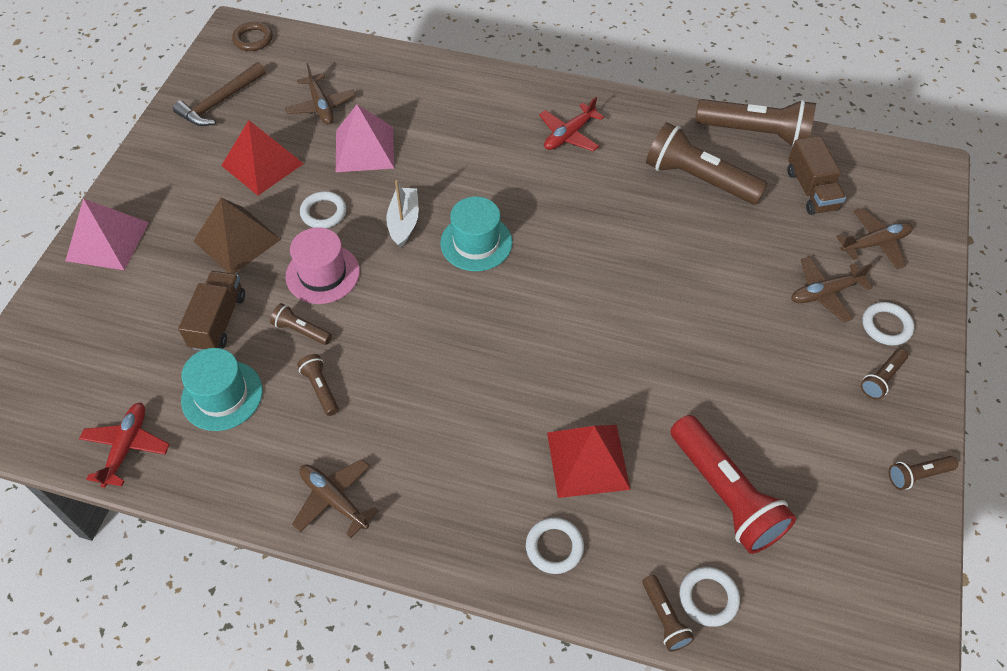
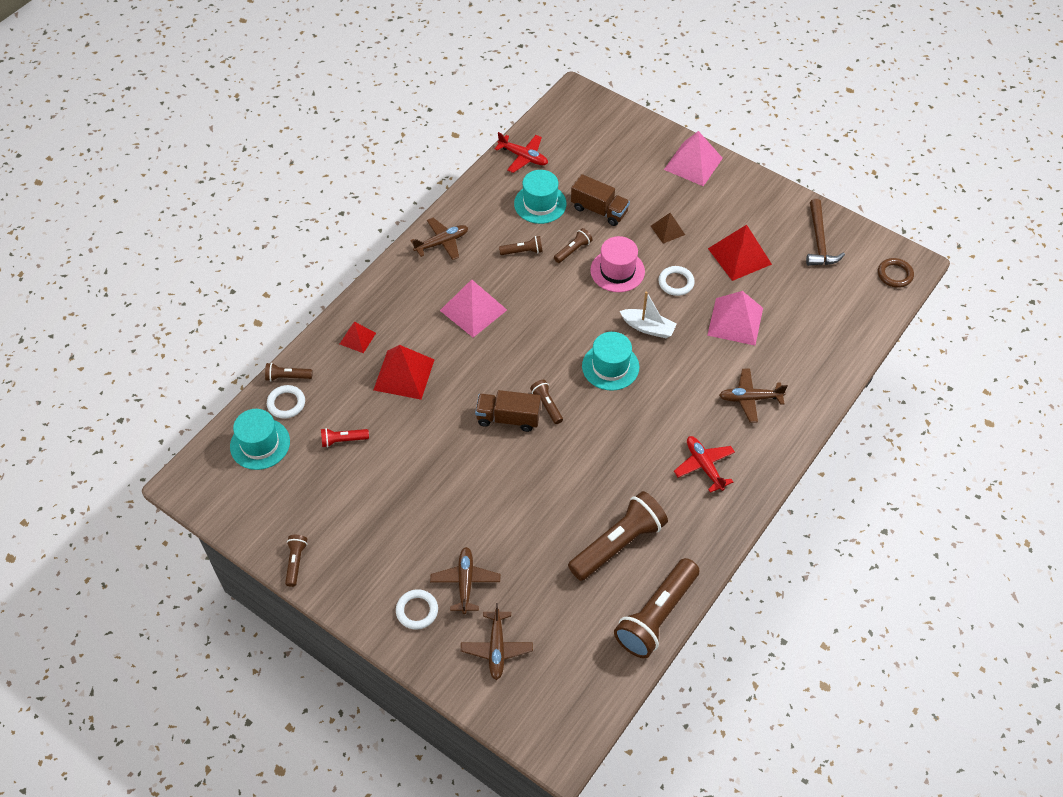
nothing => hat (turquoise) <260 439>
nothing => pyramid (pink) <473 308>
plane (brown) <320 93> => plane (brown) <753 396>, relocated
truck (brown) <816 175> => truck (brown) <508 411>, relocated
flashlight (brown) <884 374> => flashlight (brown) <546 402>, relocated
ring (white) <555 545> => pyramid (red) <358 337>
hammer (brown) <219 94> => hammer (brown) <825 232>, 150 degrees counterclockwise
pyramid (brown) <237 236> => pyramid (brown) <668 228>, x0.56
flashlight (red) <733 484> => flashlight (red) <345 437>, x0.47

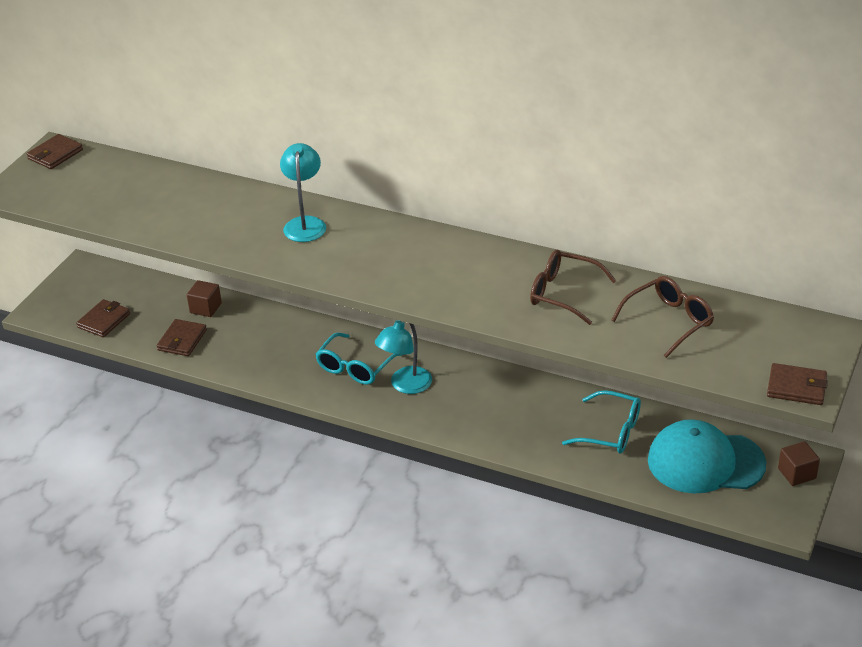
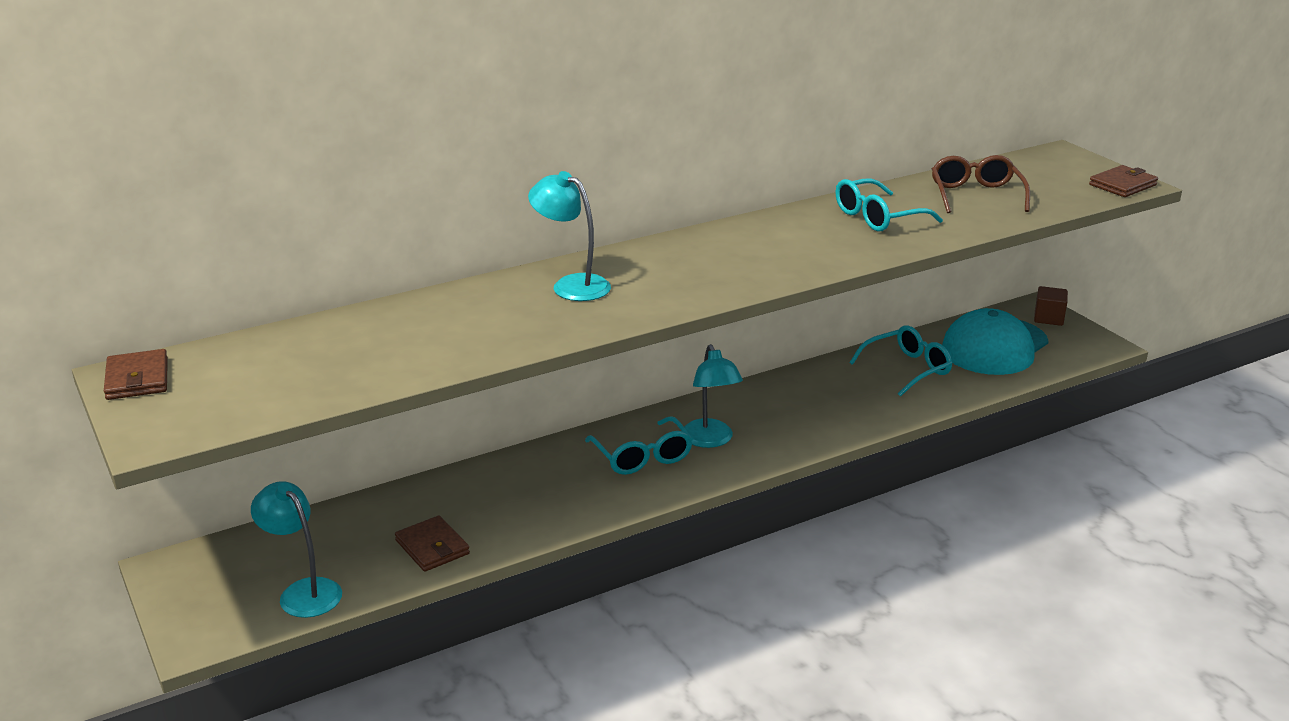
cube (brown) <204 298> => nothing
wallet (brown) <103 318> => lamp (turquoise) <296 549>
glasses (brown) <573 287> => glasses (turquoise) <889 205>

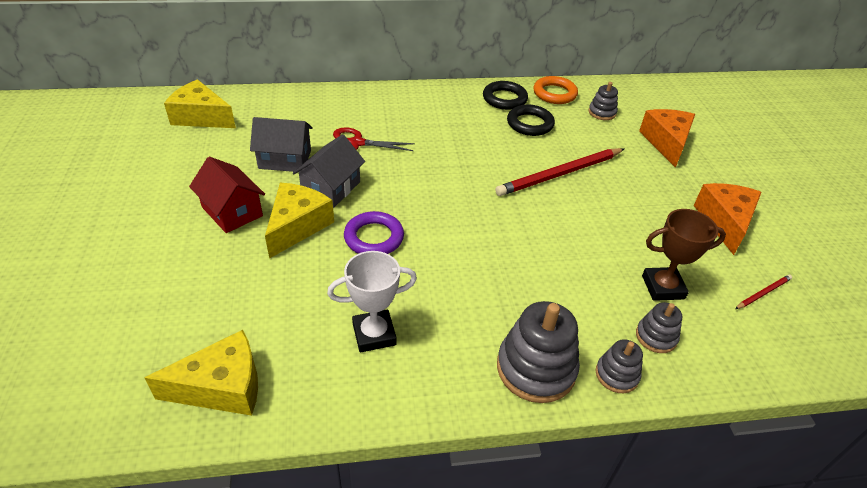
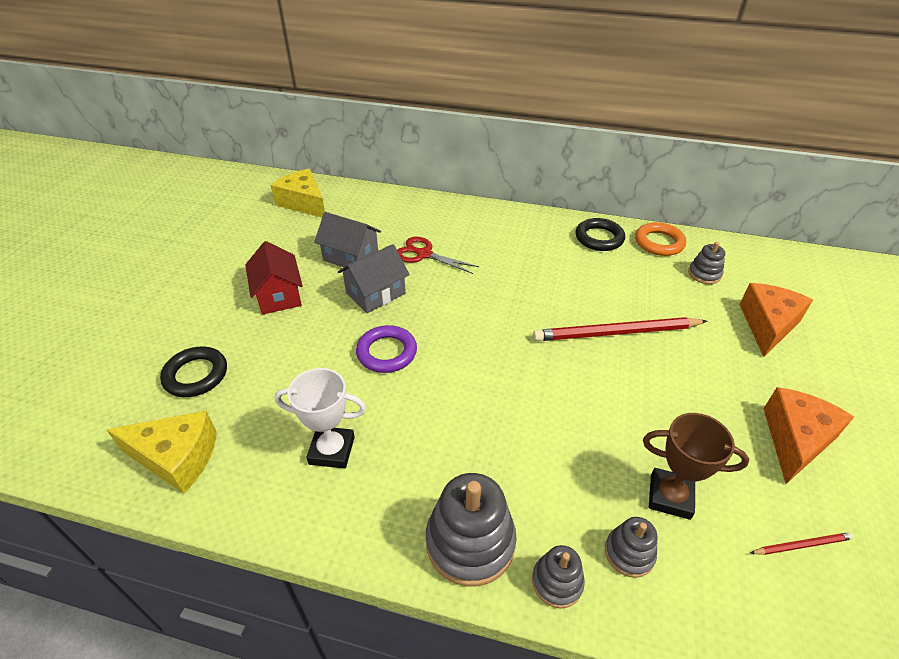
cheese (yellow) <299 221> => nothing
ring (black) <531 120> => ring (black) <193 371>, relocated

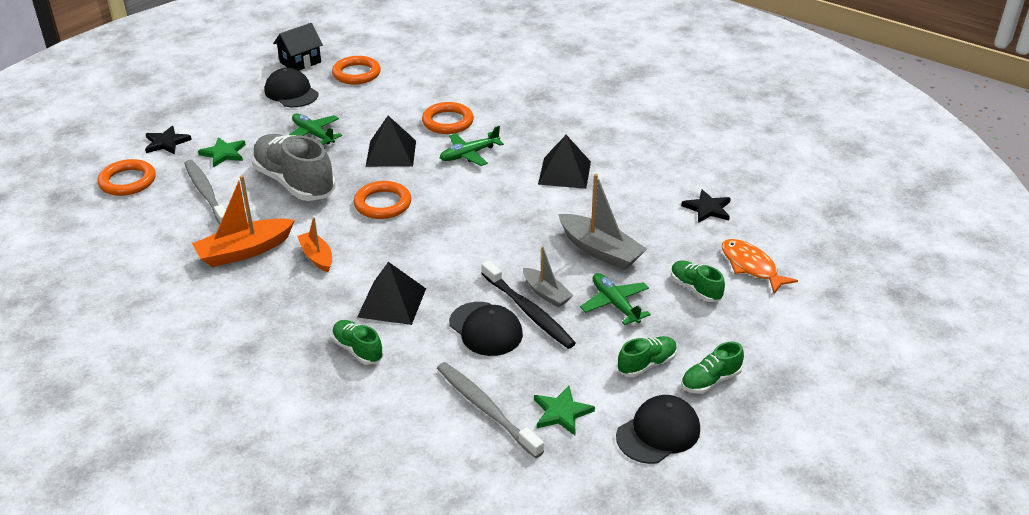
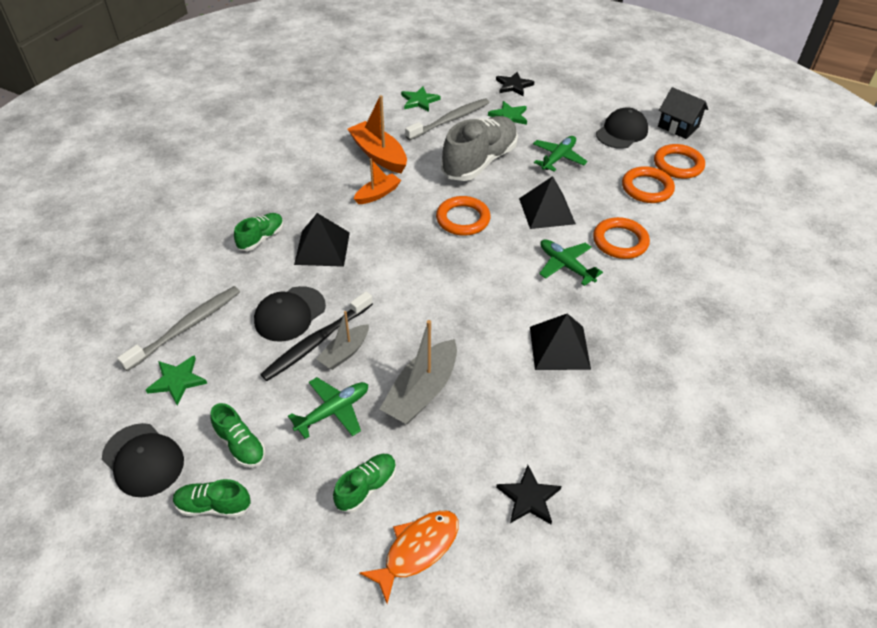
nothing => star (green) <420 99>
ring (orange) <127 177> => ring (orange) <648 184>, relocated
shoe (green) <712 367> => shoe (green) <212 498>, 45 degrees counterclockwise

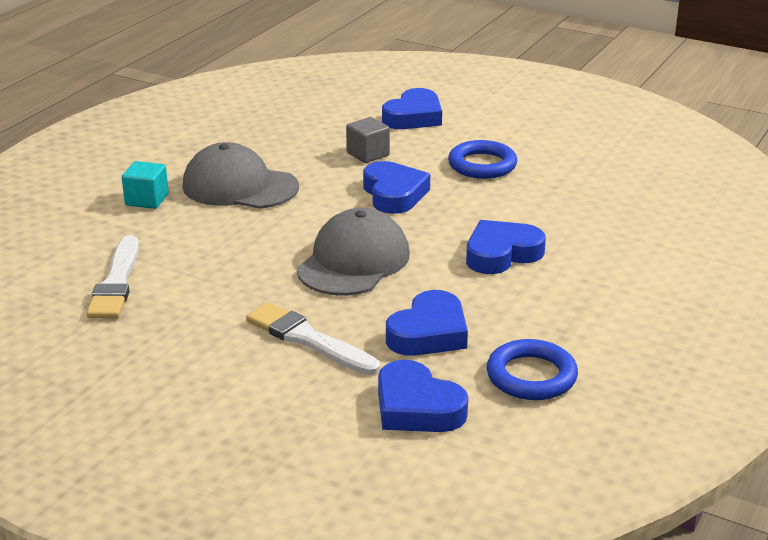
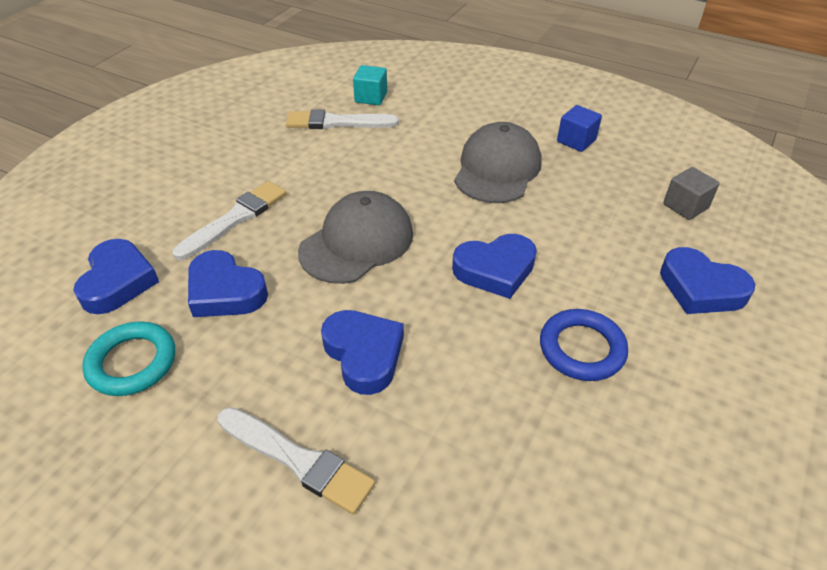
nothing => brush (white) <296 461>
nothing => cube (blue) <579 128>
cube (turquoise) <145 185> => cube (turquoise) <370 85>, relocated
cube (grey) <368 140> => cube (grey) <691 193>, relocated
ring (blue) <532 369> => ring (turquoise) <128 358>
cap (grey) <353 252> => cap (grey) <355 237>, 75 degrees counterclockwise
heart (blue) <423 396> => heart (blue) <116 276>, 135 degrees clockwise

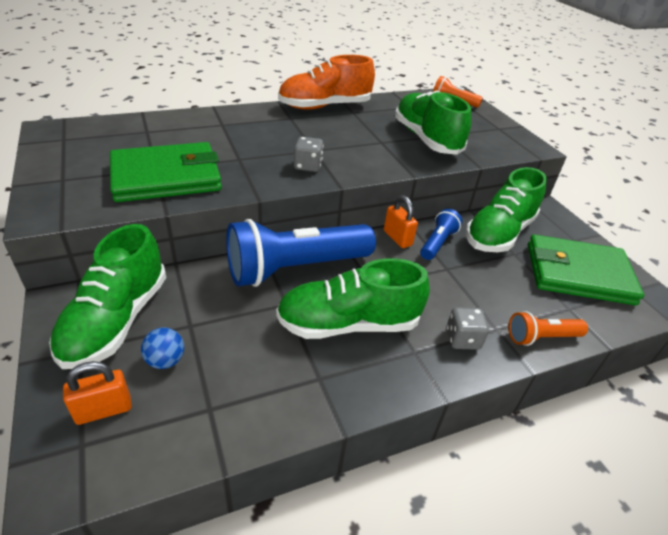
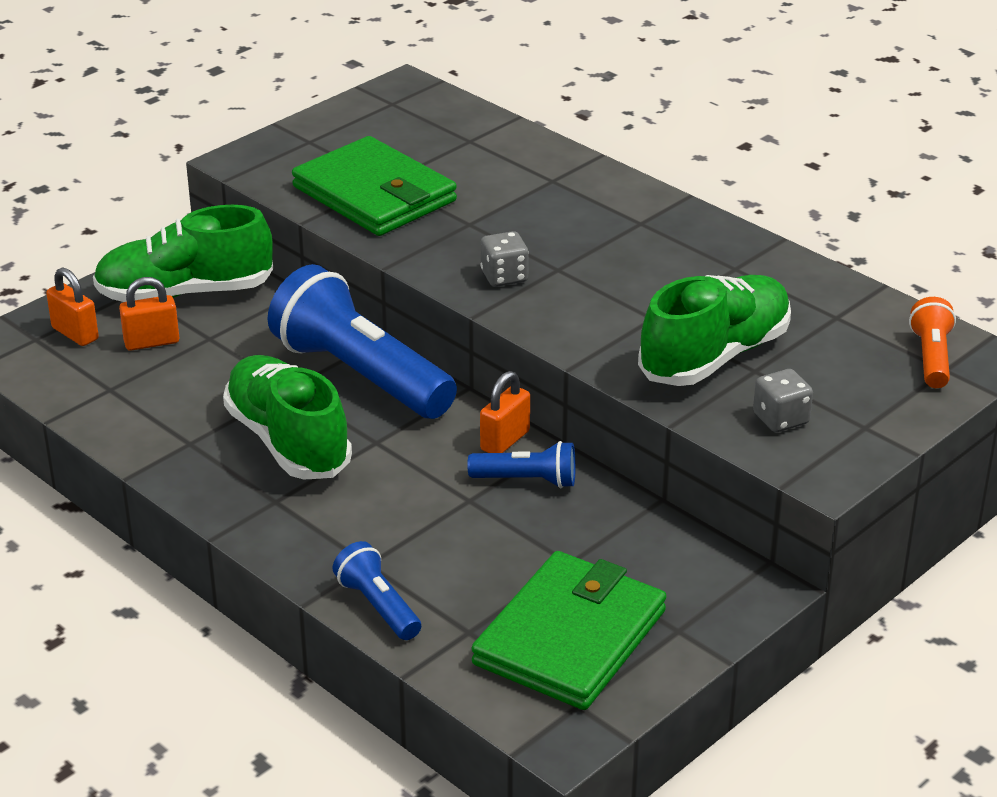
shoe (orange) <326 82> => nothing
shoe (green) <506 209> => nothing
dice (grey) <468 328> => dice (grey) <783 400>, relocated
ball (blue) <162 348> => padlock (orange) <149 314>
flashlight (orange) <548 328> => flashlight (blue) <377 590>
wallet (green) <586 269> => wallet (green) <569 630>, 45 degrees clockwise

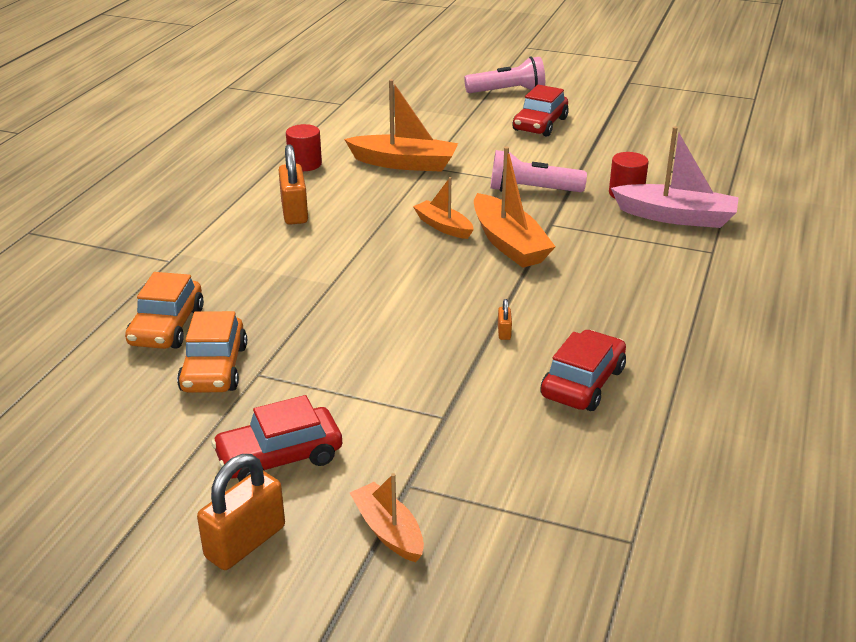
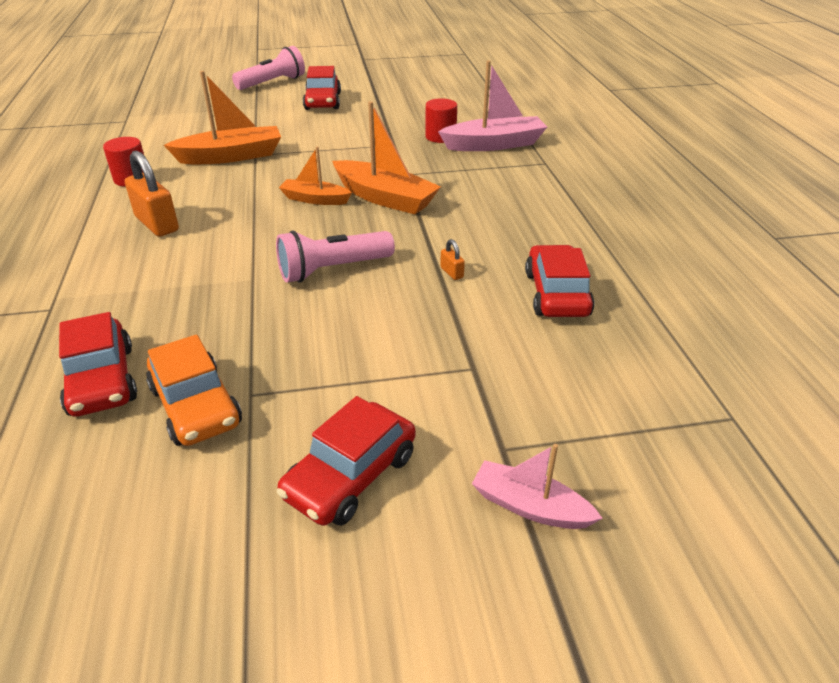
padlock (orange) <241 512> => nothing
flashlight (pink) <538 171> => flashlight (pink) <335 256>, relocated
car (orange) <164 310> => car (red) <98 364>
boat (orange) <387 517> => boat (pink) <537 486>

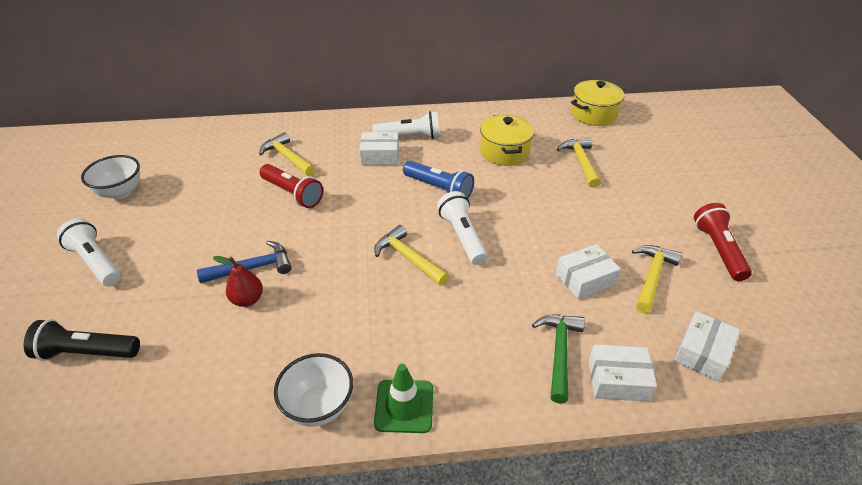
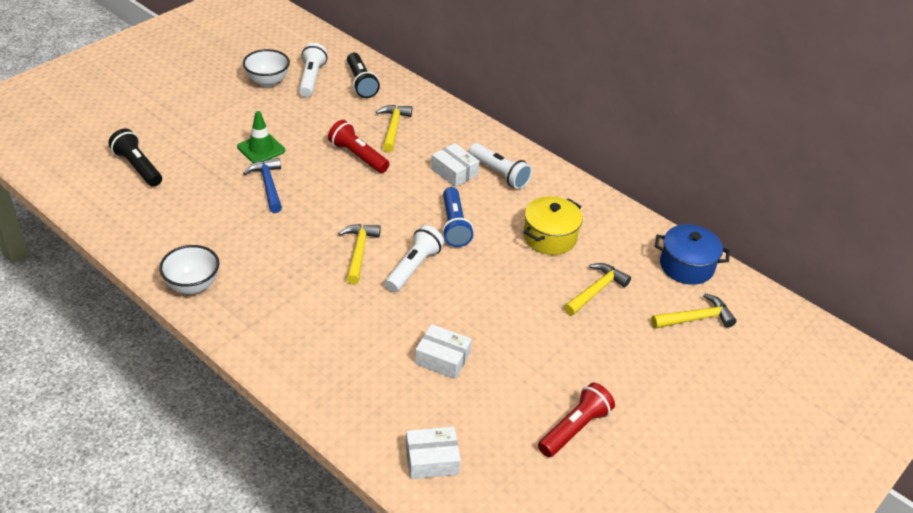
pear (red) <238 281> => nothing
hammer (green) <558 359> => nothing
box (white) <623 373> => nothing
nothing => flashlight (black) <363 75>
flashlight (white) <89 252> => flashlight (white) <313 70>, relocated
traffic cone (green) <403 398> => traffic cone (green) <261 137>, relocated
hammer (yellow) <657 279> => hammer (yellow) <693 311>, relocated
pot (yellow) <598 103> => pot (blue) <692 254>
hammer (blue) <244 262> => hammer (blue) <262 185>, 135 degrees counterclockwise
flashlight (red) <291 186> => flashlight (red) <358 146>, 135 degrees clockwise

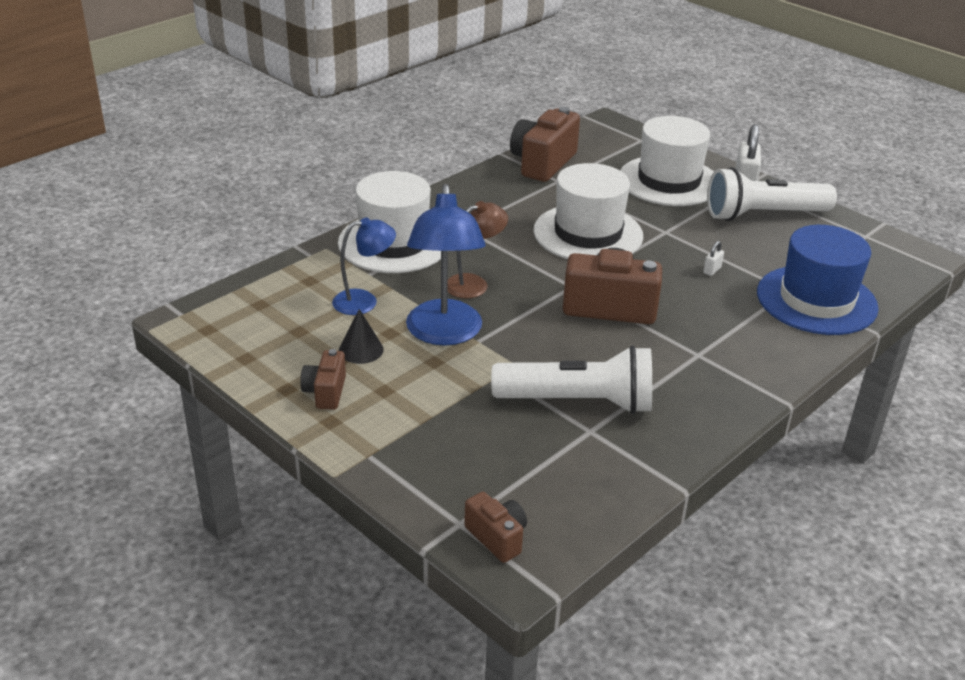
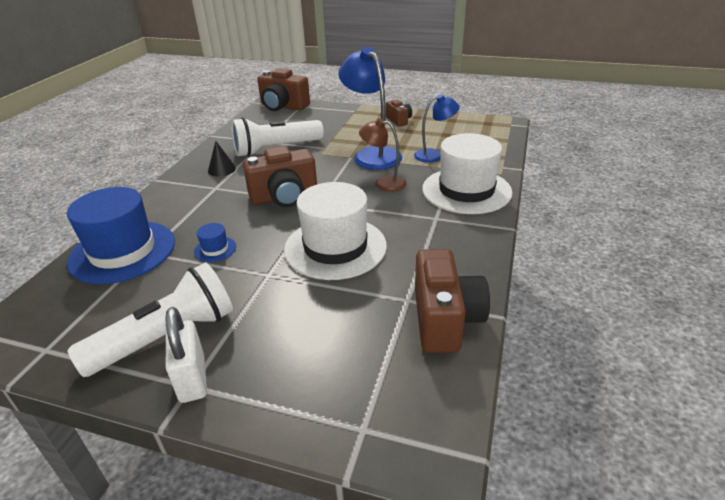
hat (white) <667 161> => nothing
cone (black) <361 336> => cone (black) <222 158>, relocated
padlock (white) <713 258> => hat (blue) <215 242>
lamp (blue) <364 266> => lamp (blue) <437 128>, 150 degrees counterclockwise
lamp (brown) <478 249> => lamp (brown) <383 155>, 75 degrees clockwise
camera (brown) <495 527> => camera (brown) <283 89>, x1.84

